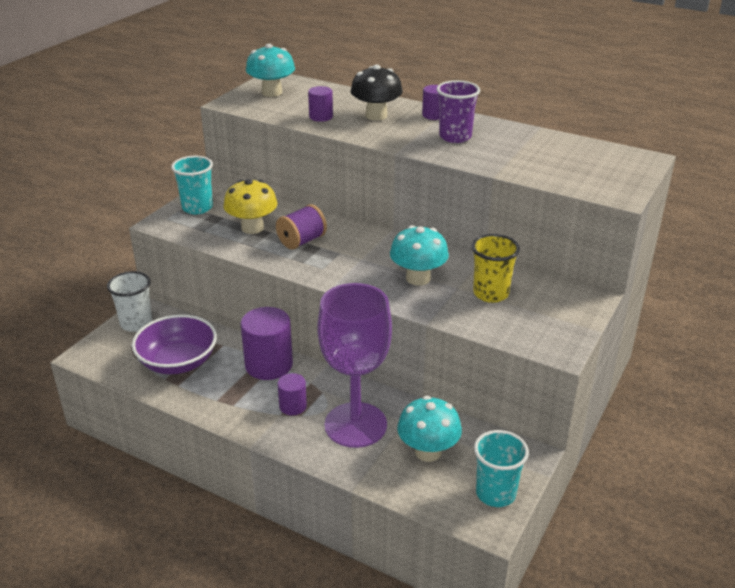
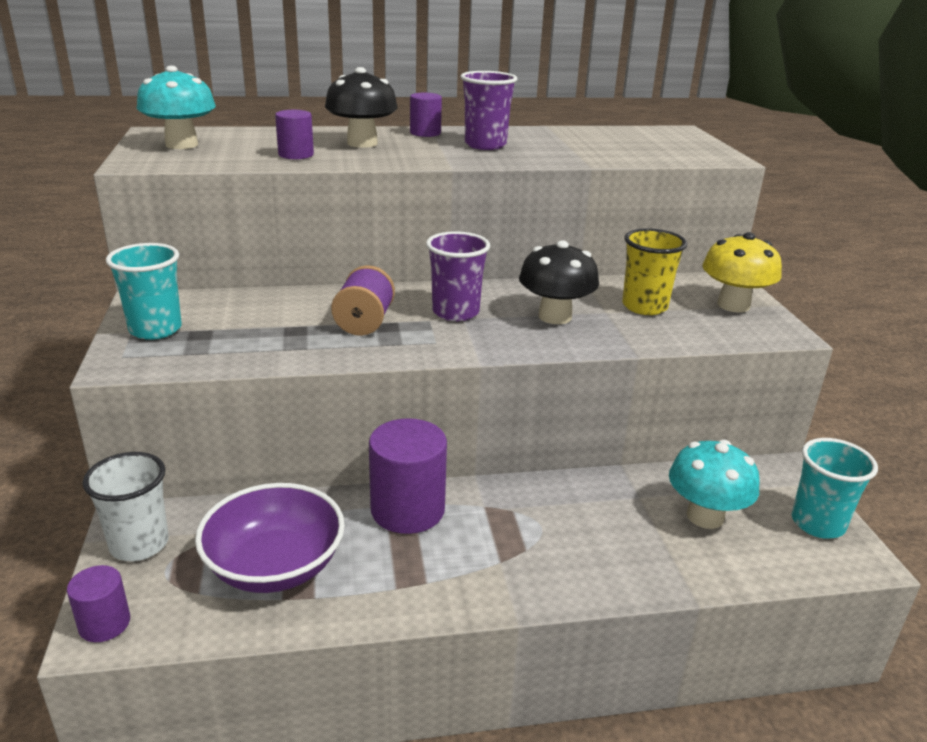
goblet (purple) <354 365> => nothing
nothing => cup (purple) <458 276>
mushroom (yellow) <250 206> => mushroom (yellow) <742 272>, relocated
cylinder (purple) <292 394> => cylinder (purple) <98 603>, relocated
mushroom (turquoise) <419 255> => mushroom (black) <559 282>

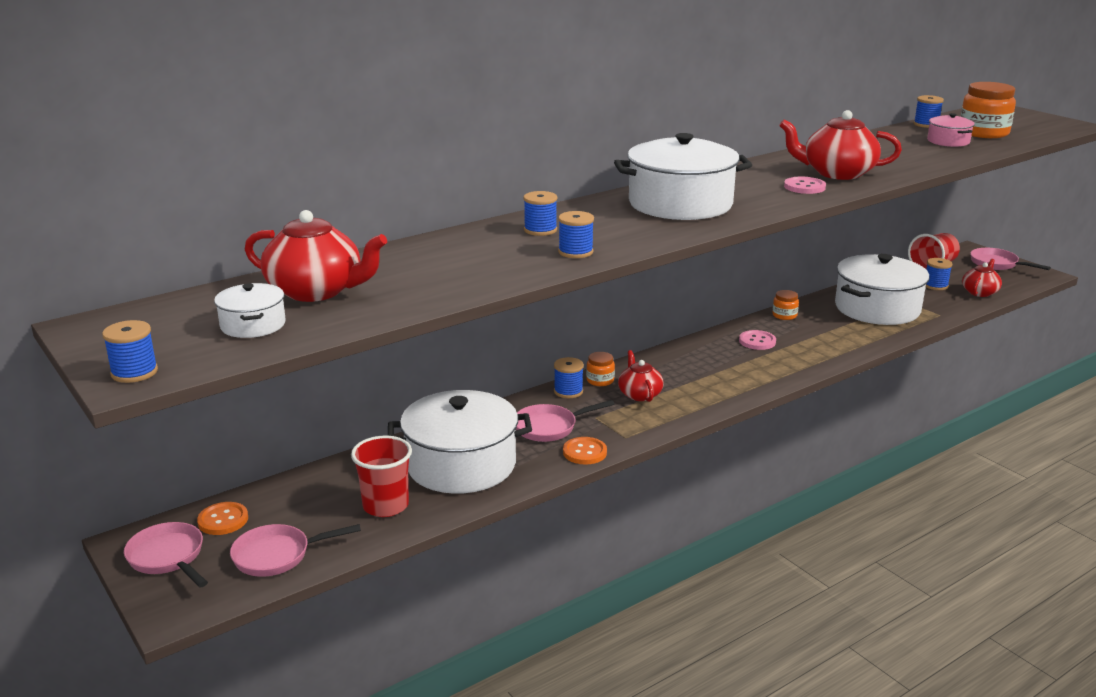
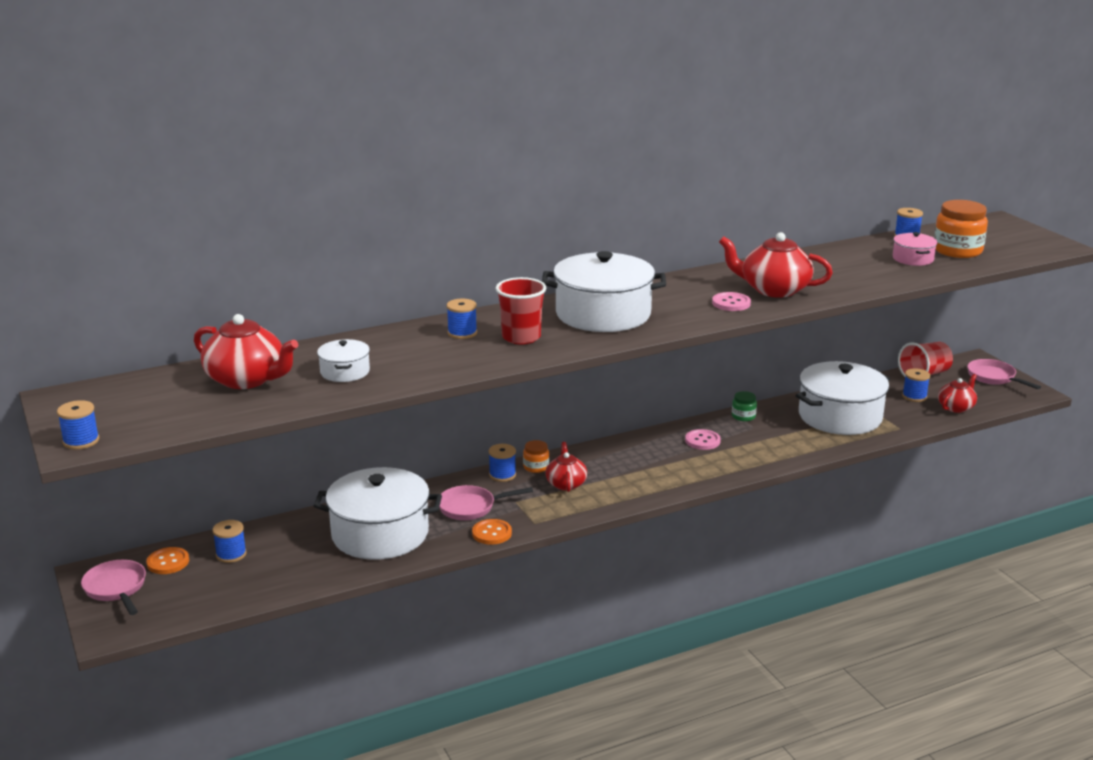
pan (pink) <295 550> => nothing
pot (white) <250 310> => pot (white) <343 360>, relocated
cup (red) <381 476> => cup (red) <520 310>, relocated
spool (blue) <576 234> => spool (blue) <229 541>, relocated
jar (orange) <785 305> => jar (green) <744 406>

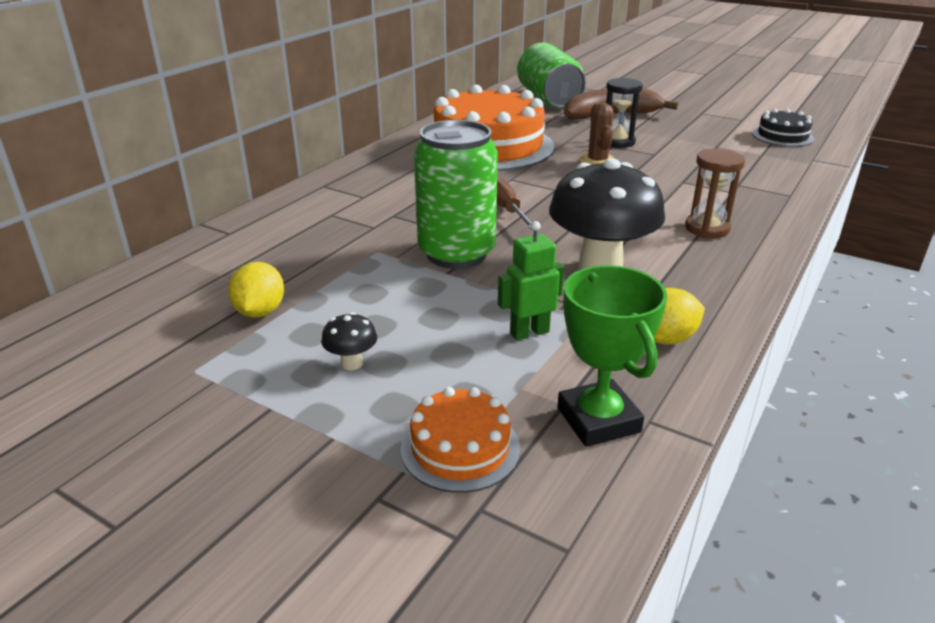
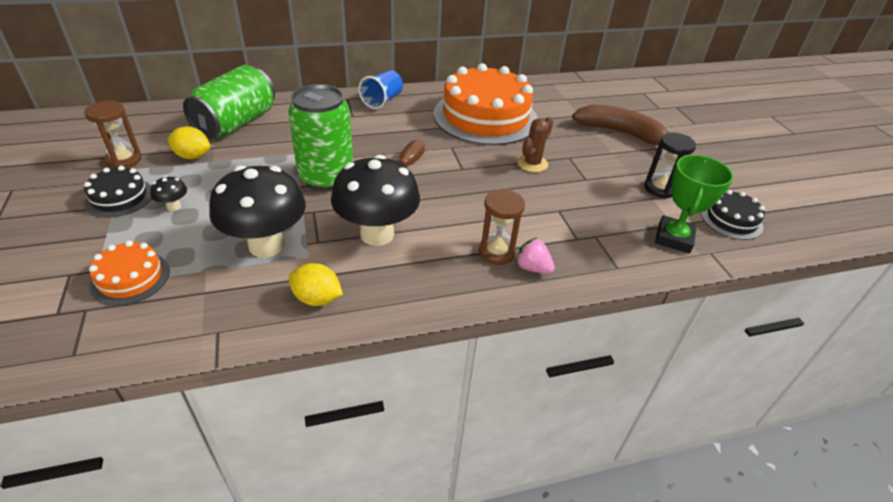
nothing => hourglass (brown) <113 134>
nothing => cake (black) <118 192>
nothing => cup (blue) <380 89>
nothing => strawberry (pink) <535 256>
can (green) <551 75> => can (green) <229 102>, relocated
trophy (green) <612 356> => trophy (green) <694 204>, relocated
hourglass (black) <624 113> => hourglass (black) <670 166>, relocated
robot (green) <531 280> => mushroom (black) <257 212>
lemon (yellow) <256 290> => lemon (yellow) <188 142>, 60 degrees clockwise

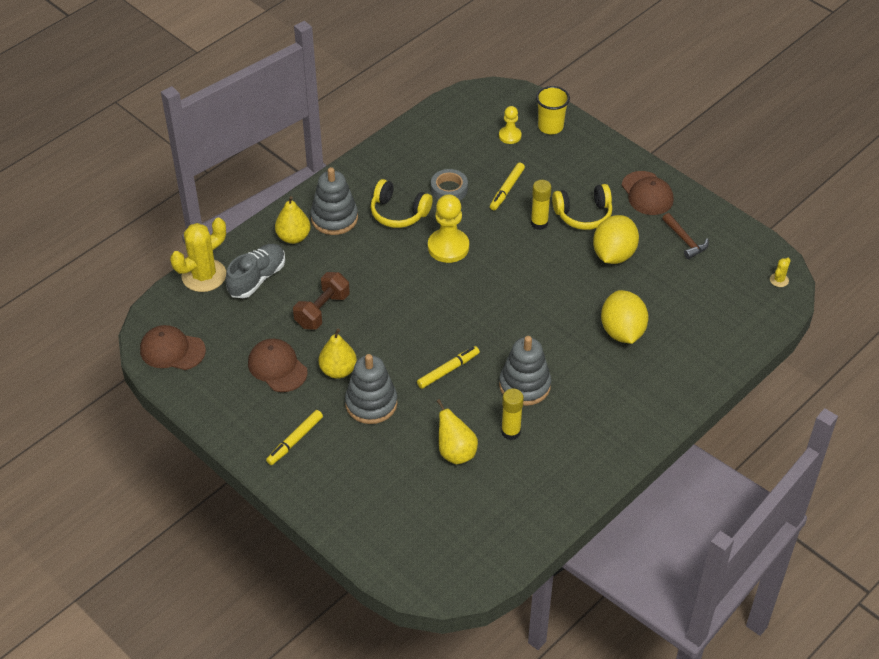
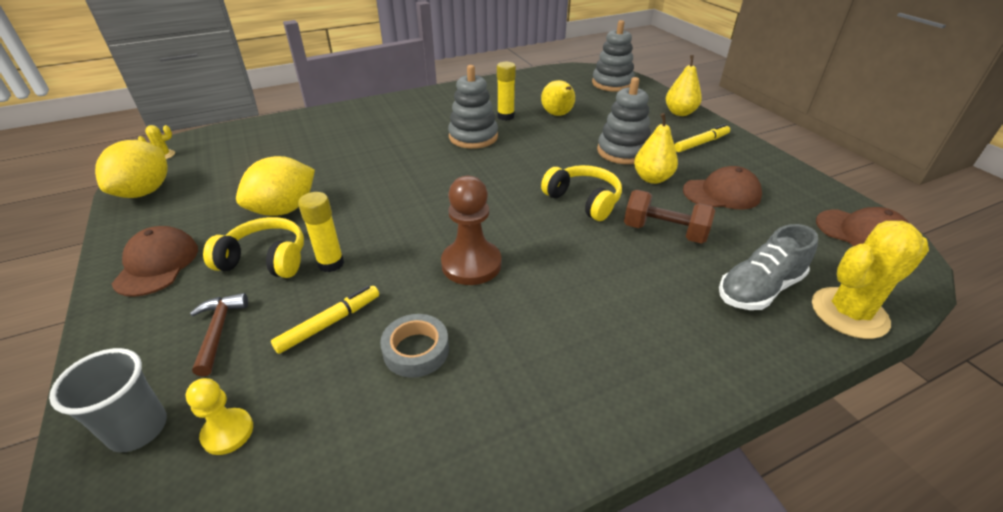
marker (yellow) <448 367> => nothing
pear (yellow) <292 220> => pear (yellow) <684 85>, relocated
stacking toy (grey) <334 201> => stacking toy (grey) <613 56>, relocated
headphones (yellow) <402 203> => headphones (yellow) <581 193>, relocated
lemon (yellow) <624 317> => lemon (yellow) <131 169>, relocated
hammer (brown) <685 236> => hammer (brown) <219 335>, relocated
pawn (yellow) <448 228> => pawn (brown) <471 230>
cup (yellow) <553 110> => cup (grey) <108 400>
cap (brown) <278 365> => cap (brown) <722 187>, 75 degrees counterclockwise
dumbbell (brown) <321 301> => dumbbell (brown) <669 217>, 60 degrees clockwise

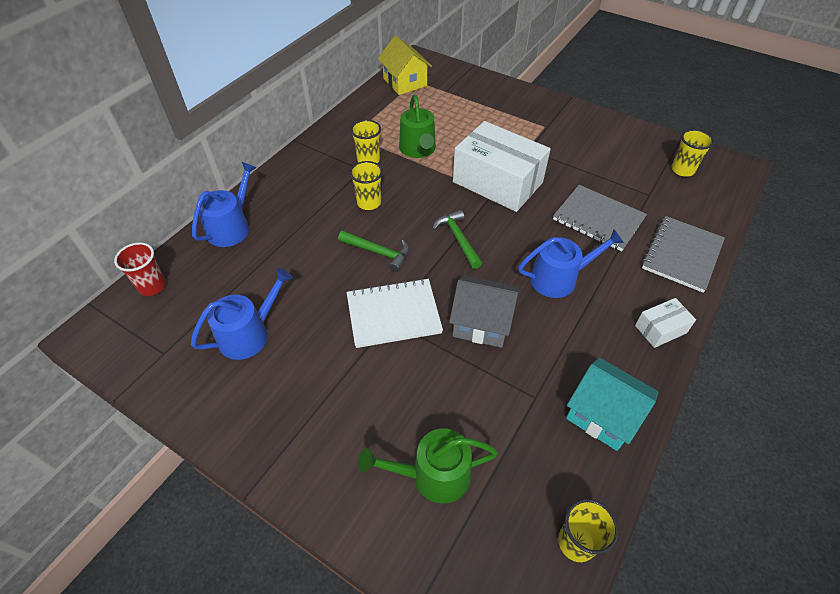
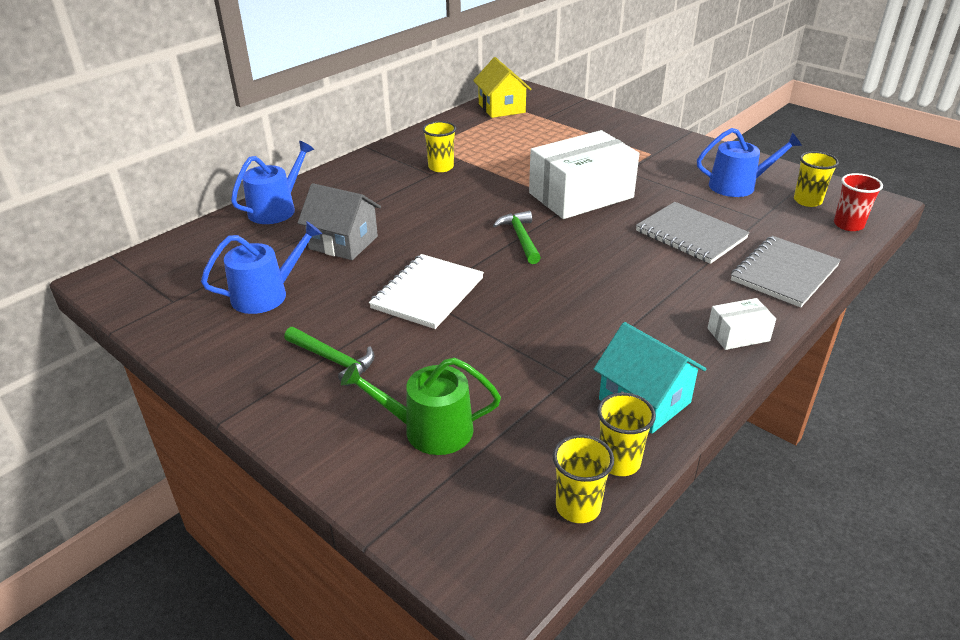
watering can (green) <417 126> => nothing
cup (red) <140 269> => cup (red) <858 202>, relocated
hammer (green) <373 251> => hammer (green) <329 356>, relocated
cup (yellow) <366 185> => cup (yellow) <626 434>, relocated
house (grey) <484 311> => house (grey) <339 221>, relocated
watering can (blue) <571 263> => watering can (blue) <749 162>, relocated
notebook (white) <395 313> => notebook (white) <426 291>, 60 degrees counterclockwise
box (white) <502 166> => box (white) <584 174>, 75 degrees counterclockwise

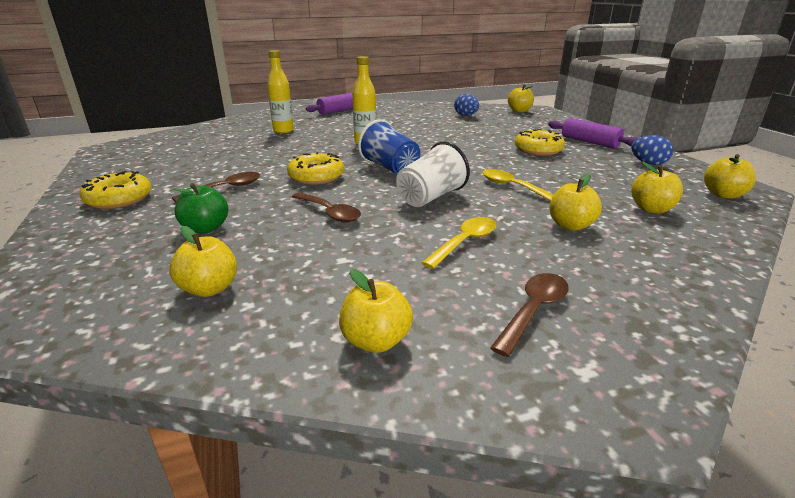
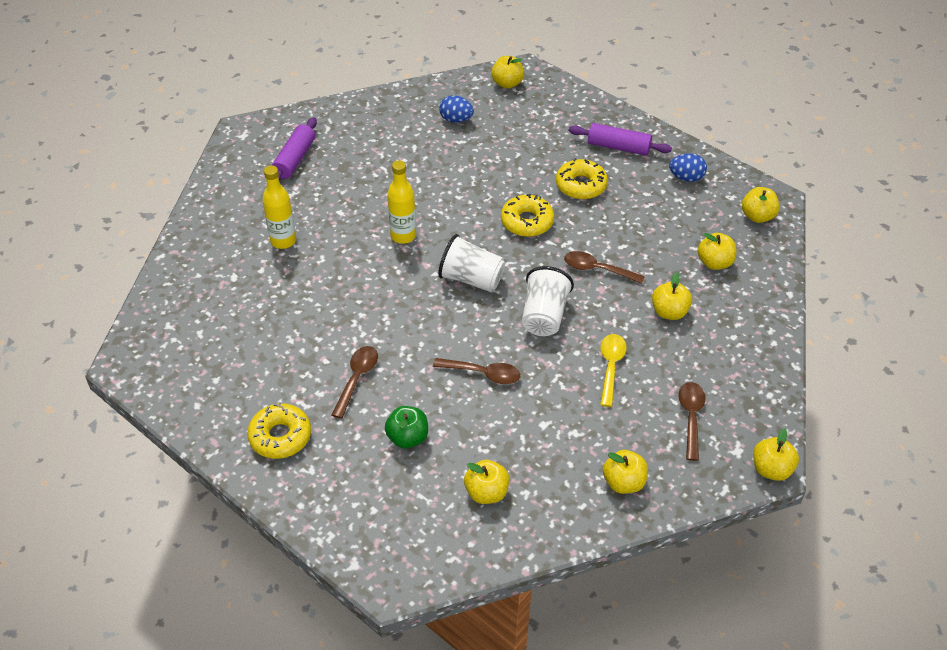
nothing => apple (yellow) <776 454>
donut (yellow) <315 168> => donut (yellow) <527 215>, relocated
cup (blue) <389 146> => cup (white) <471 263>
spoon (yellow) <517 185> => spoon (brown) <604 267>

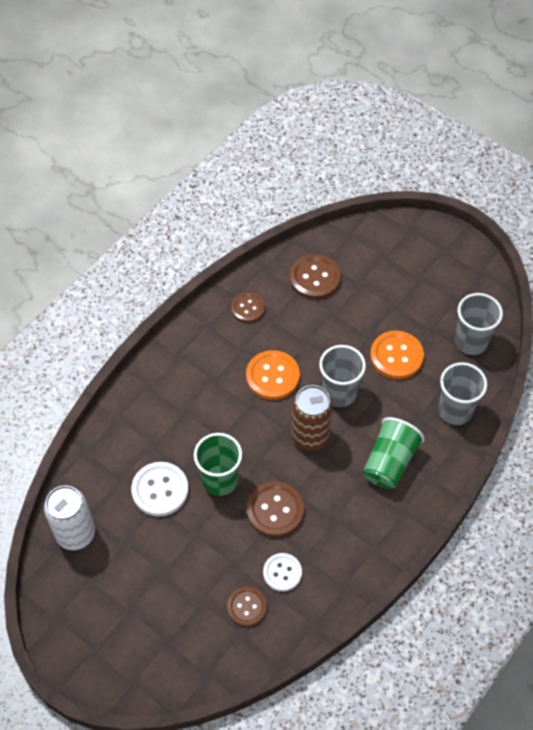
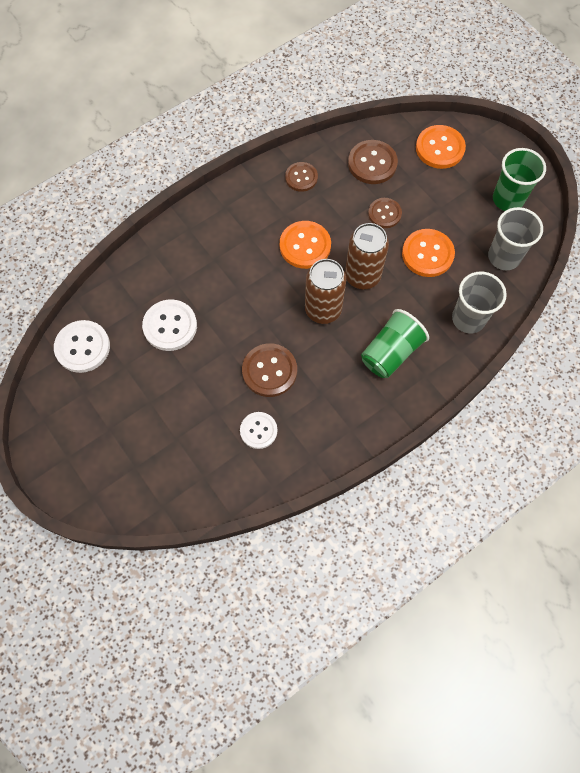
nothing => button (orange) <441 147>
cup (green) <218 464> => cup (green) <519 179>, relocated
button (brown) <247 607> => button (brown) <385 213>, relocated
can (white) <69 517> => button (white) <82 346>
cup (grey) <342 376> => can (brown) <367 256>

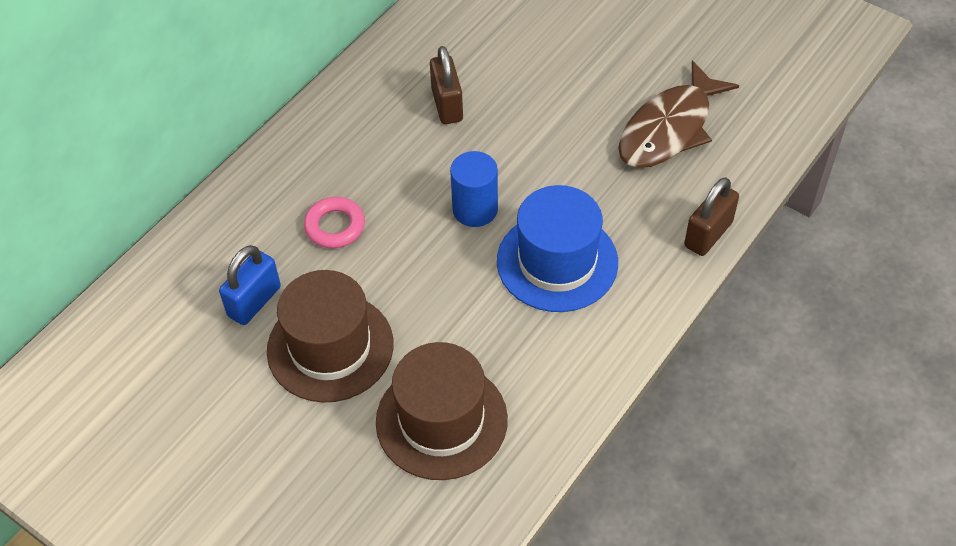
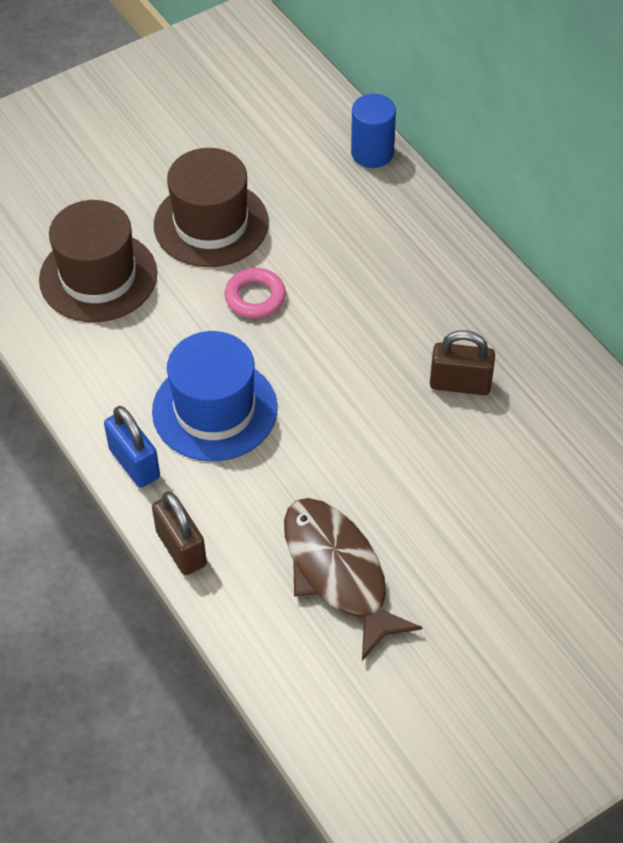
padlock (blue) <250 285> => padlock (blue) <132 447>, relocated
ring (pink) <334 222> => ring (pink) <255 293>, relocated
cylinder (blue) <474 189> => cylinder (blue) <373 131>, relocated

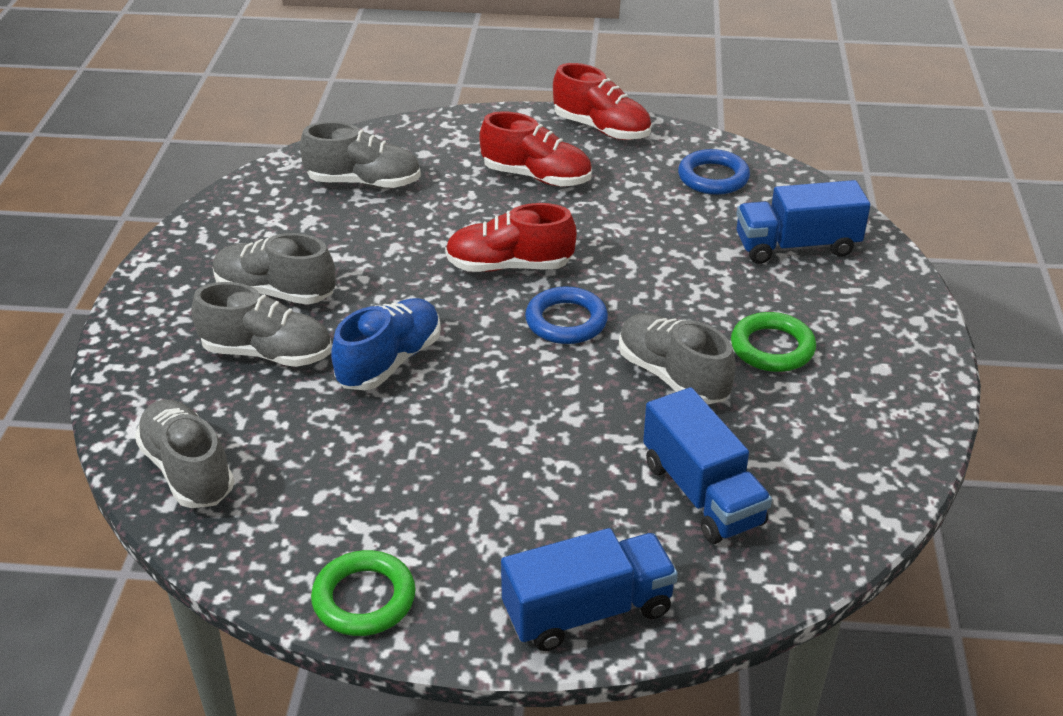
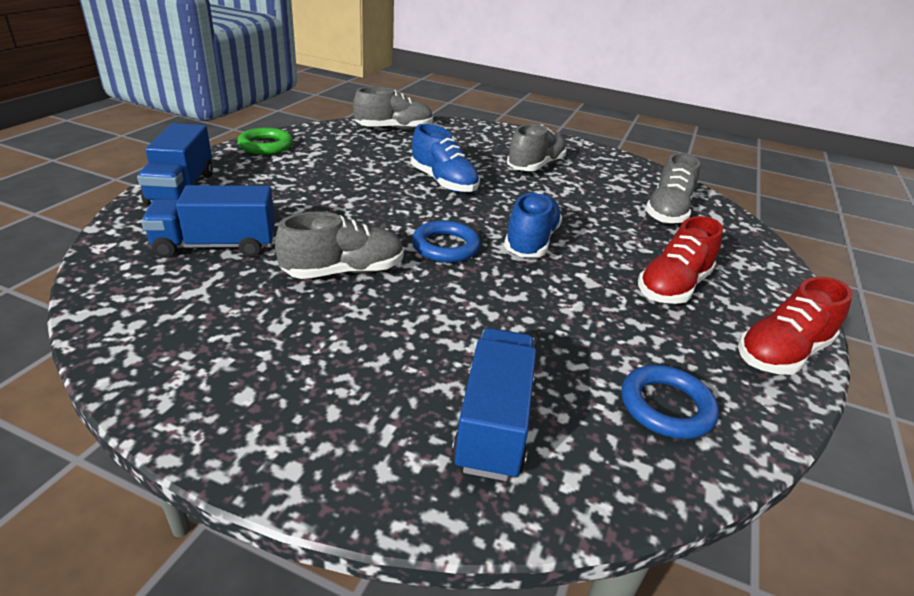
shoe (grey) <261 324> => nothing
ring (green) <773 342> => nothing
shoe (red) <511 237> => shoe (blue) <533 224>

